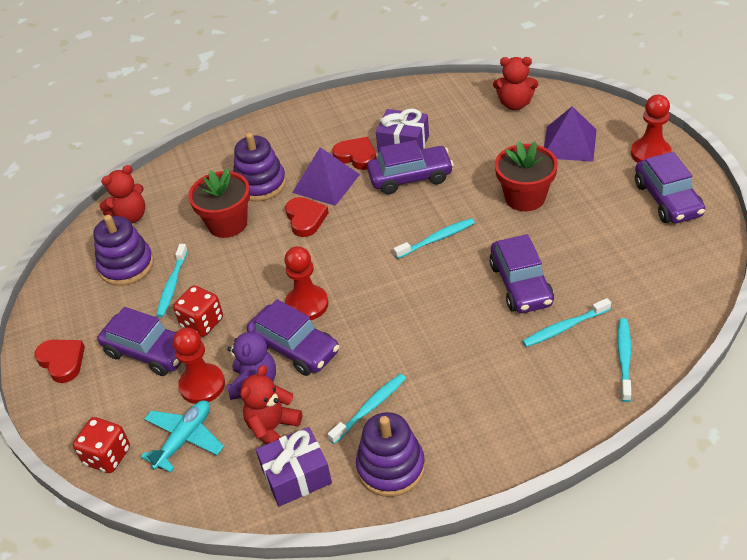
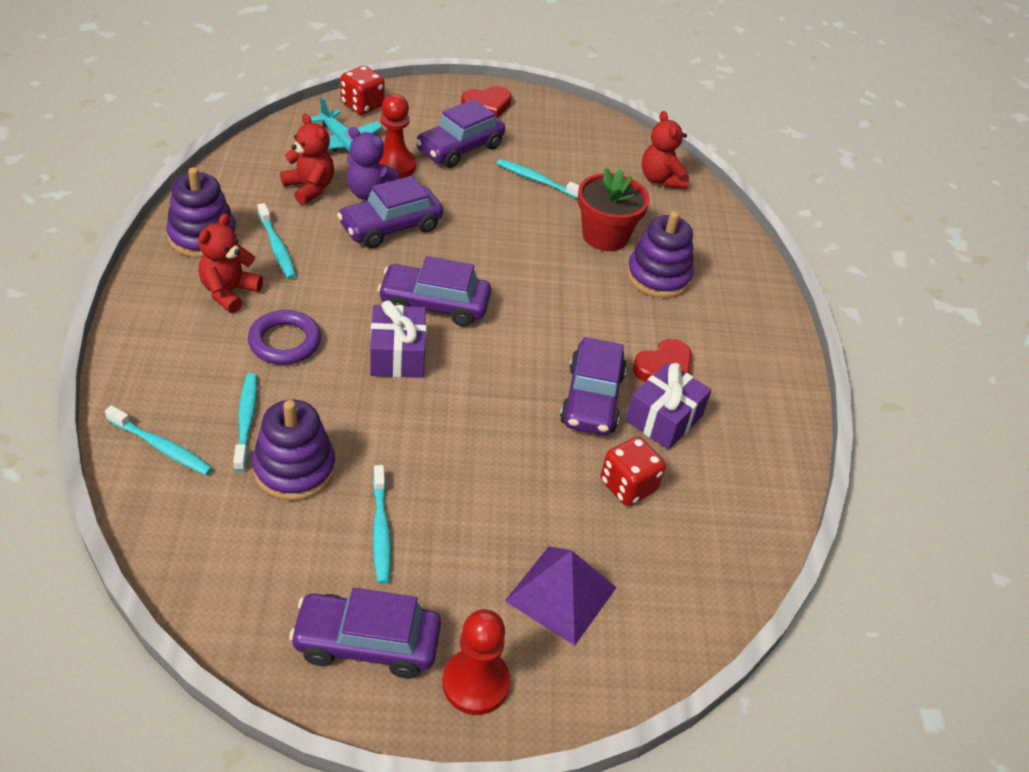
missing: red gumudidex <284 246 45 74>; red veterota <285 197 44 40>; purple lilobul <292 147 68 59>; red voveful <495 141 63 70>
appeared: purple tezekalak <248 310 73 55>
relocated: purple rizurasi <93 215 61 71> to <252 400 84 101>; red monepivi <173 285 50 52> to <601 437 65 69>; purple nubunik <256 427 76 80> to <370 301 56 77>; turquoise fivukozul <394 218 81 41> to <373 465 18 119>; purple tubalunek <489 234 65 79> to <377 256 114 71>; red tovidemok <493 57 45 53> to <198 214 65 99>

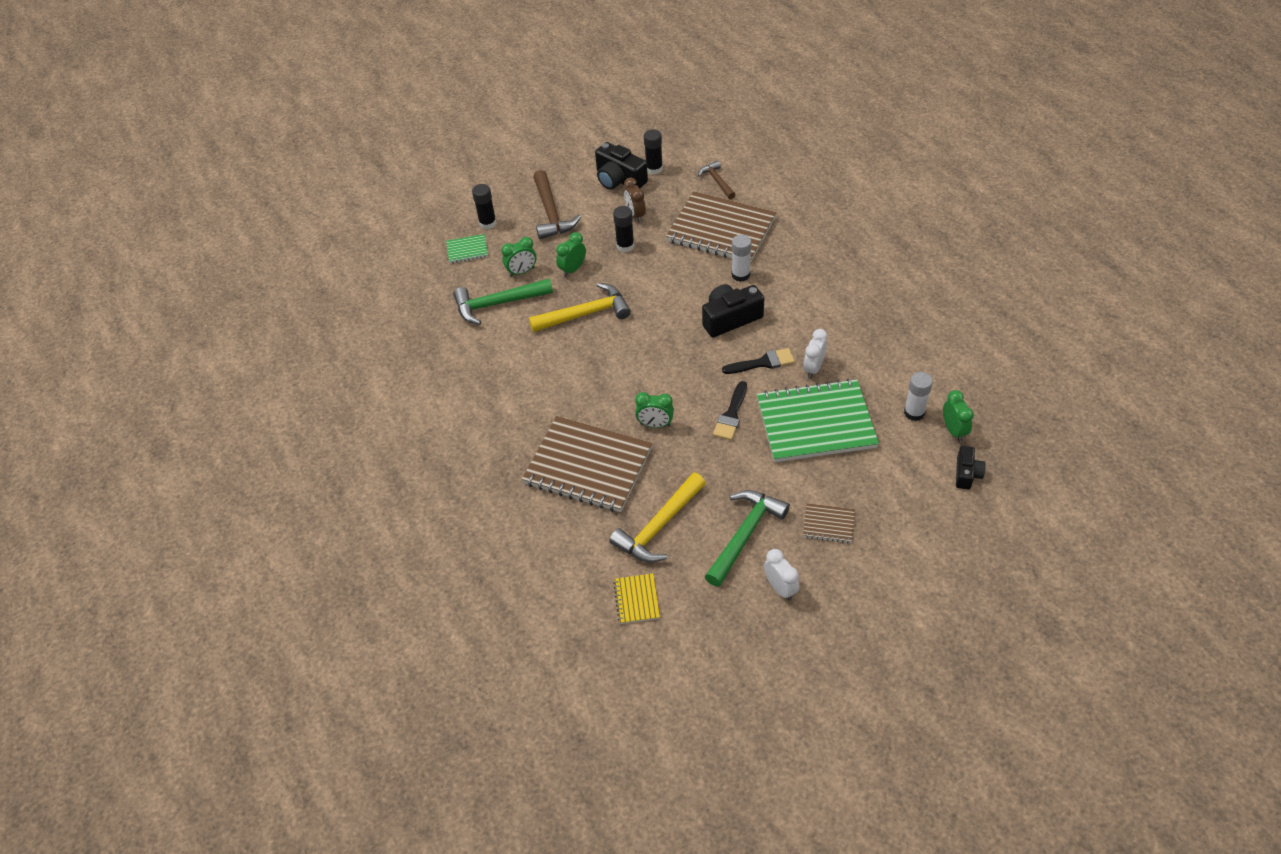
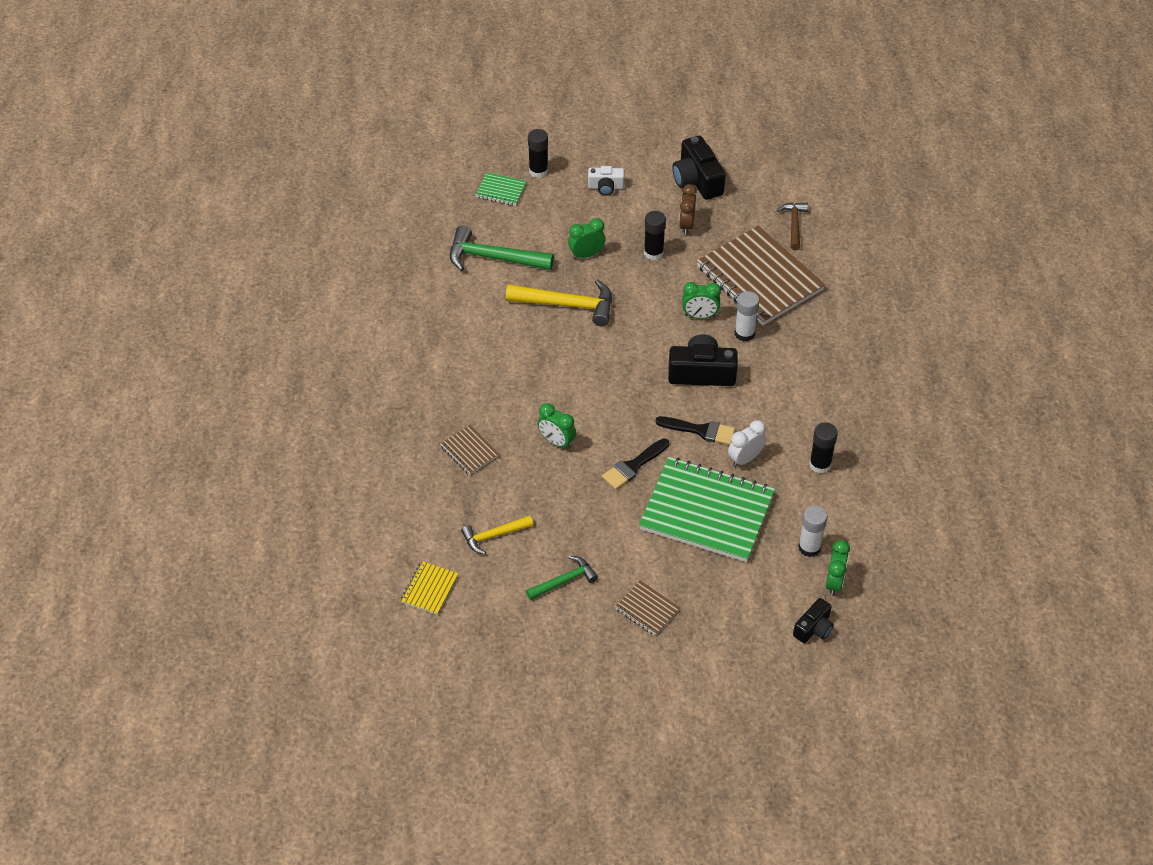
missing: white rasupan <764 549 35 52>
relocated: green rasupan <501 237 36 40> to <682 282 39 37>; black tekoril <644 129 19 46> to <809 422 29 52>
exchanged: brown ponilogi <533 170 48 69> to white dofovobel <588 166 36 30>
size: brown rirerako <522 416 130 96> = <440 425 59 50> x0.43; yellow ponilogi <609 472 97 91> = <461 515 72 39> x0.59; green ponilogi <705 490 85 97> = <526 556 72 44> x0.59

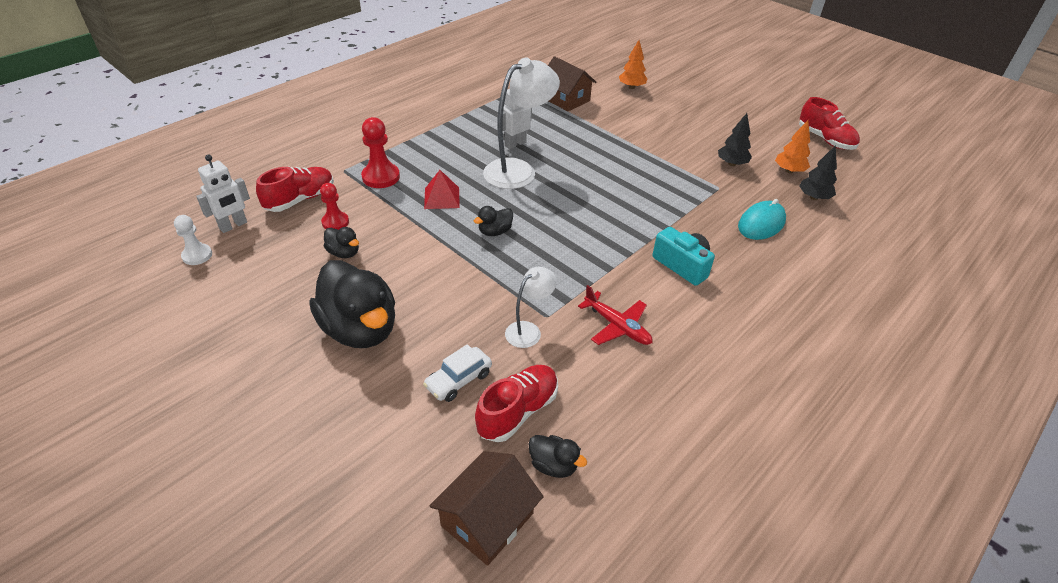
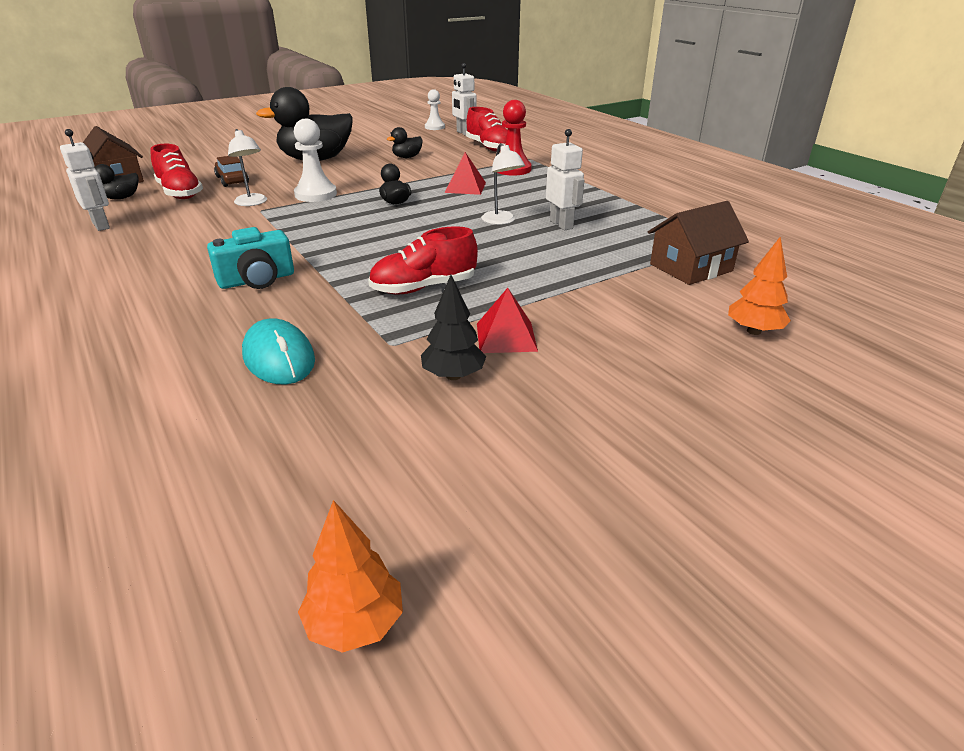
missing: red gumudidex <320 183 29 47>; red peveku <578 285 75 60>; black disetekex <799 145 38 55>
appeared: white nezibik <60 129 50 102>; white gumudidex <294 119 43 83>; red lilobul <477 288 61 65>
relocated: orange disetekex <775 120 35 53> to <298 500 105 153>; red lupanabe <799 97 61 53> to <368 226 110 69>
colour: white tubalunek <423 344 69 58> to brown tubalunek <214 156 35 31>
size: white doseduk <483 58 77 131> = <481 143 44 82> x0.53

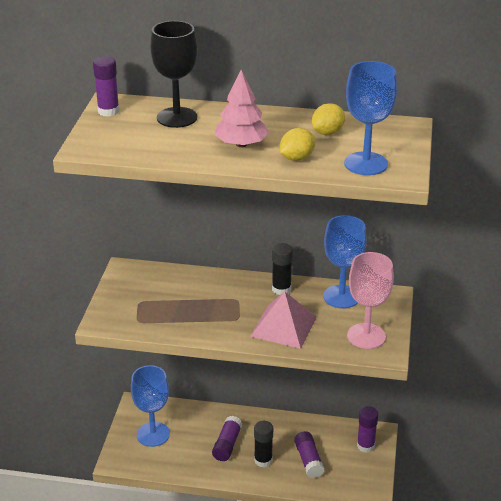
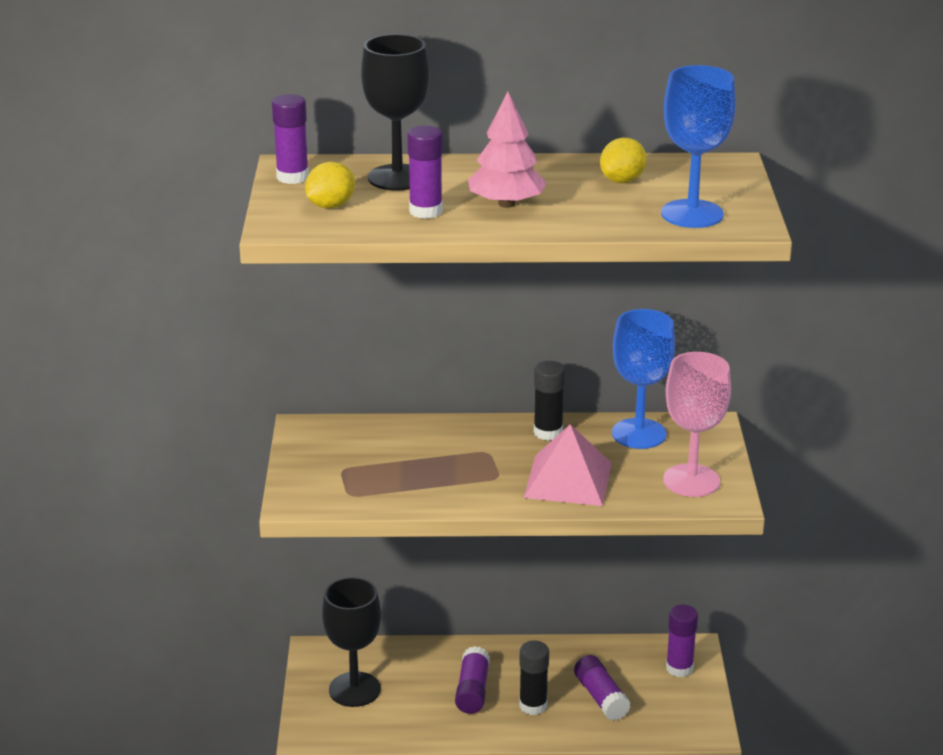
appeared: purple tekoril <407 126 36 93>
relocated: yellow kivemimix <280 128 35 33> to <305 162 50 47>
colour: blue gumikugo <131 365 39 82> to black gumikugo <322 577 59 130>

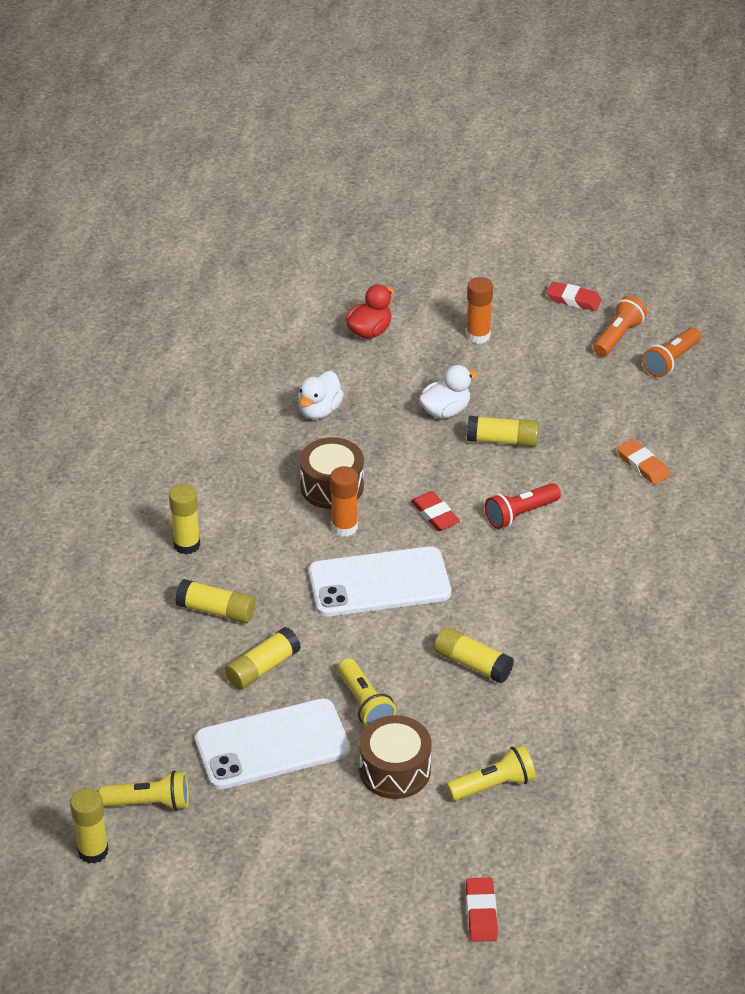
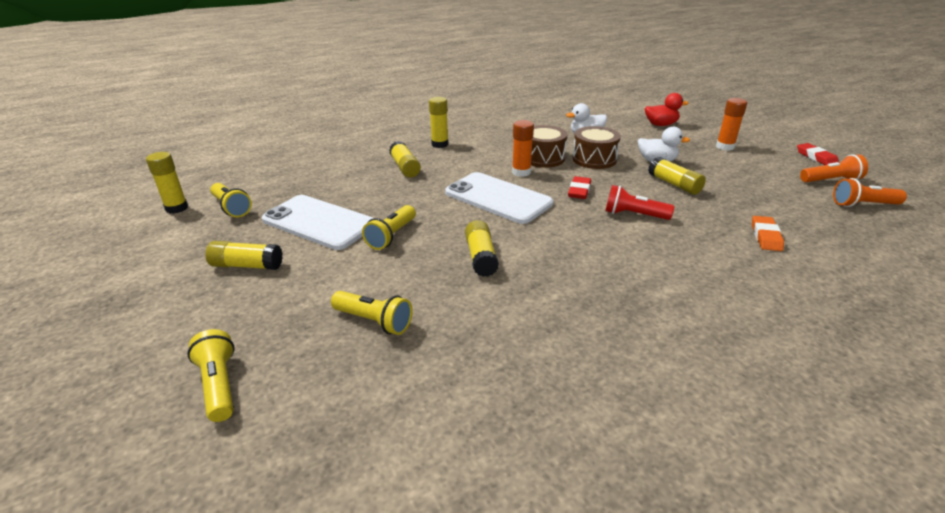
relocated: yellow tekoril <225 627 76 63> to <206 241 77 29>; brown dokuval <359 715 73 84> to <572 126 49 43>
exchanged: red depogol <466 878 32 64> to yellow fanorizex <187 329 48 93>

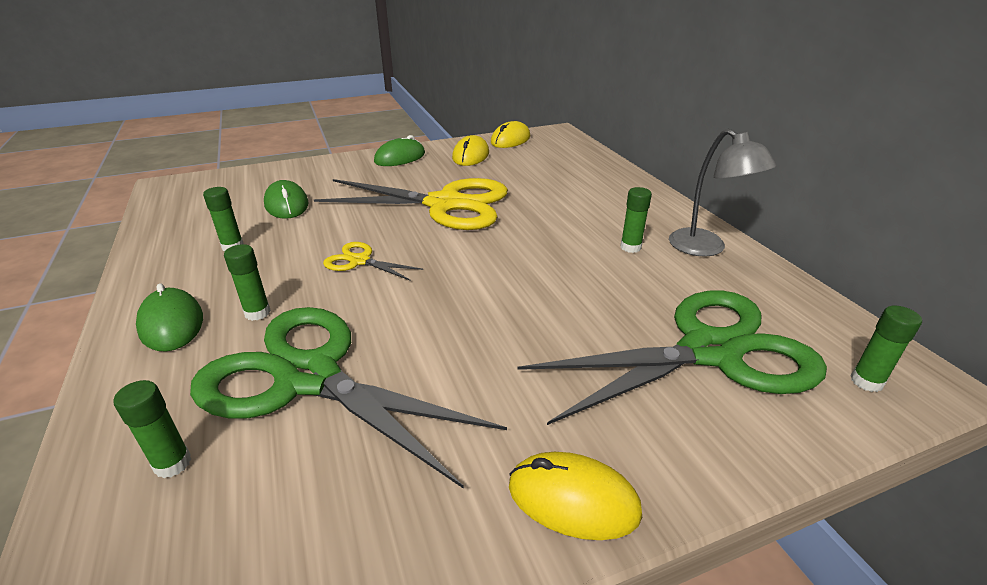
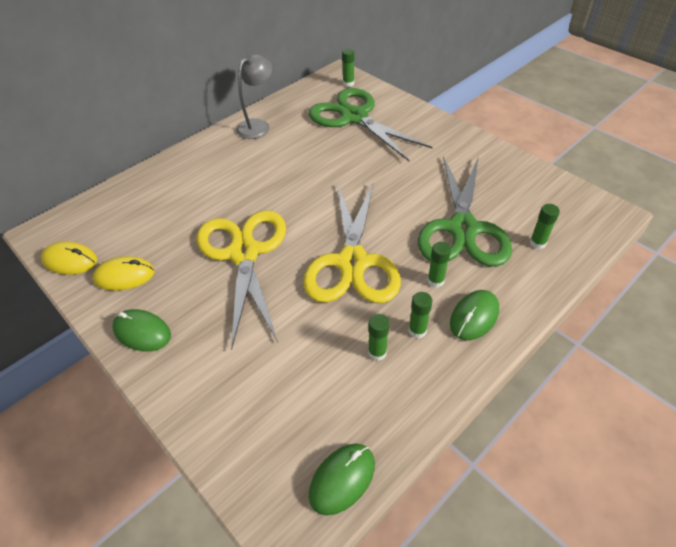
missing: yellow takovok <509 452 133 88>
relocated: green takovok <264 180 45 39> to <309 444 66 72>; green tekoril <620 187 32 66> to <409 292 23 47>
size: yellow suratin <323 242 100 38> = <303 184 98 119> x2.31

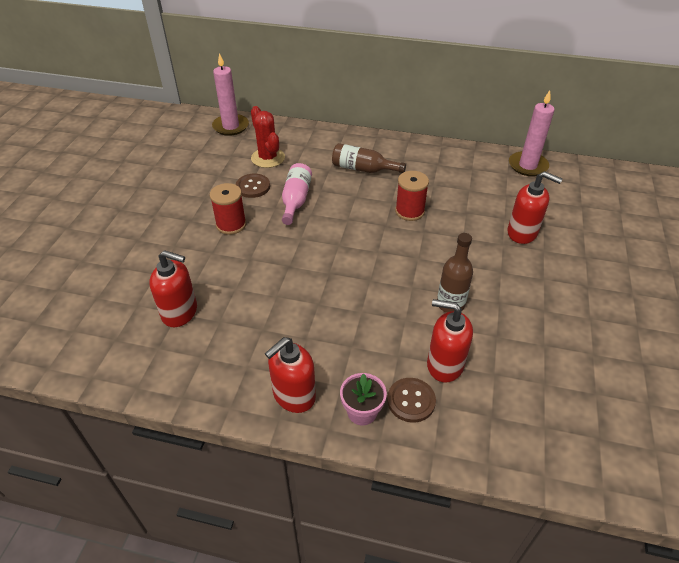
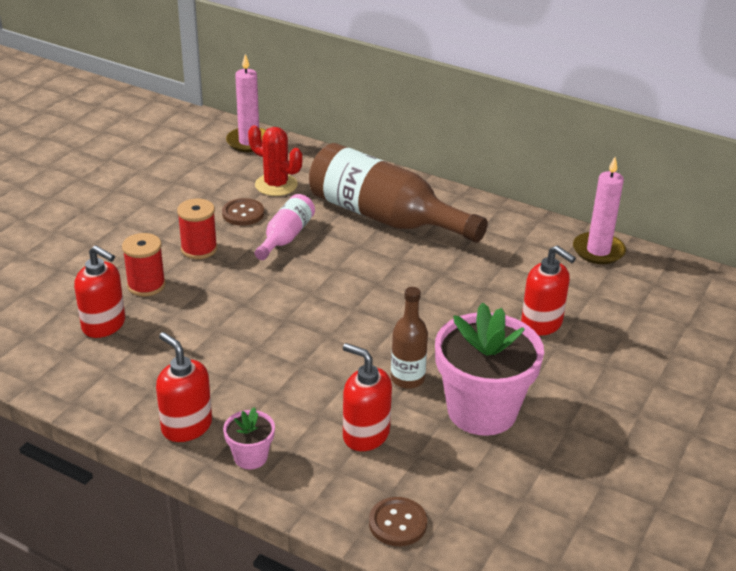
appeared: pink voveful <435 302 109 134>
relocated: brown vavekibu <387 378 49 45> to <369 497 58 49>; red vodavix <395 171 34 50> to <122 233 44 64>
spun: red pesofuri <251 106 34 62> = <248 125 54 71> 45 degrees counterclockwise; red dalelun <265 337 51 76> = <156 332 56 110> 75 degrees clockwise
size: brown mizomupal <332 143 74 30> = <309 143 179 100> x2.01

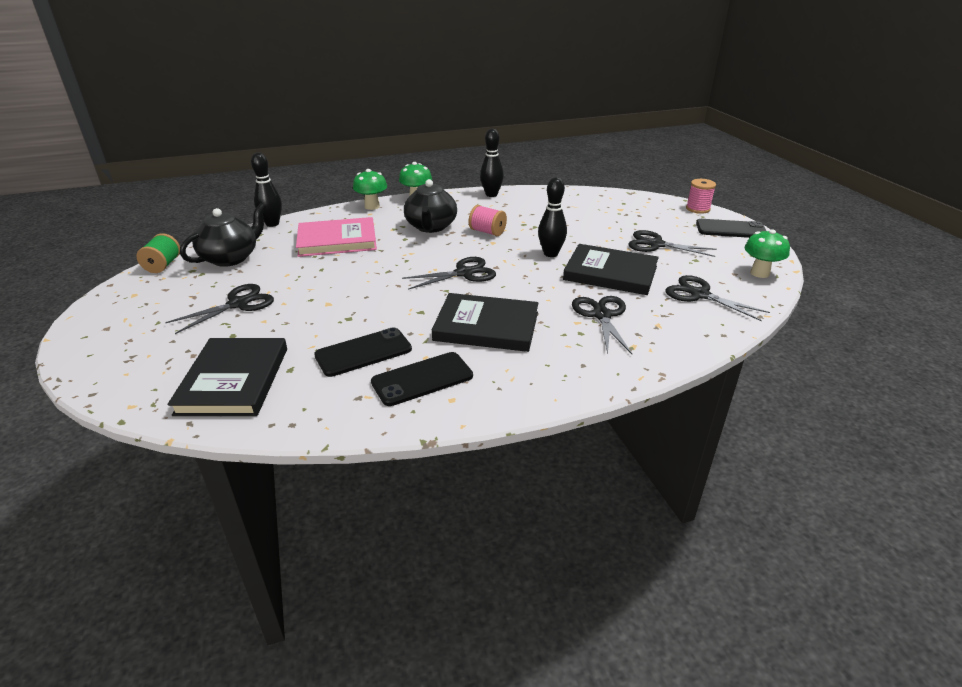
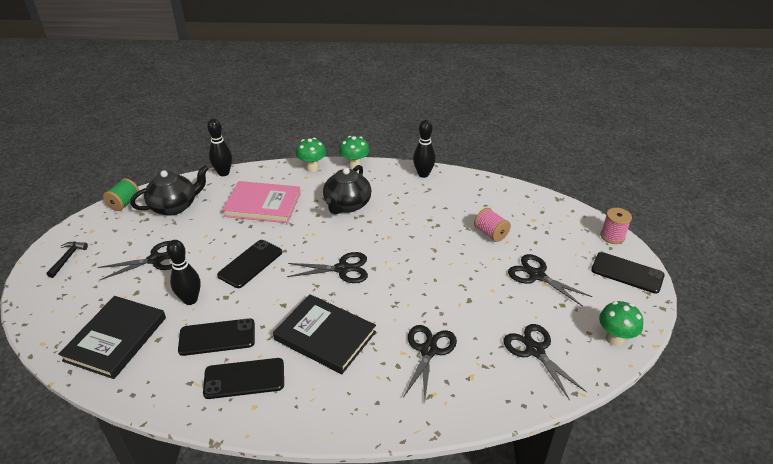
missing: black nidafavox <563 244 96 51>
appeared: black ponilogi <46 242 42 36>; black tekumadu <217 240 65 48>
relocated: pink vodavix <469 205 38 31> to <474 208 37 34>; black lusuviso <538 177 29 80> to <167 240 34 65>

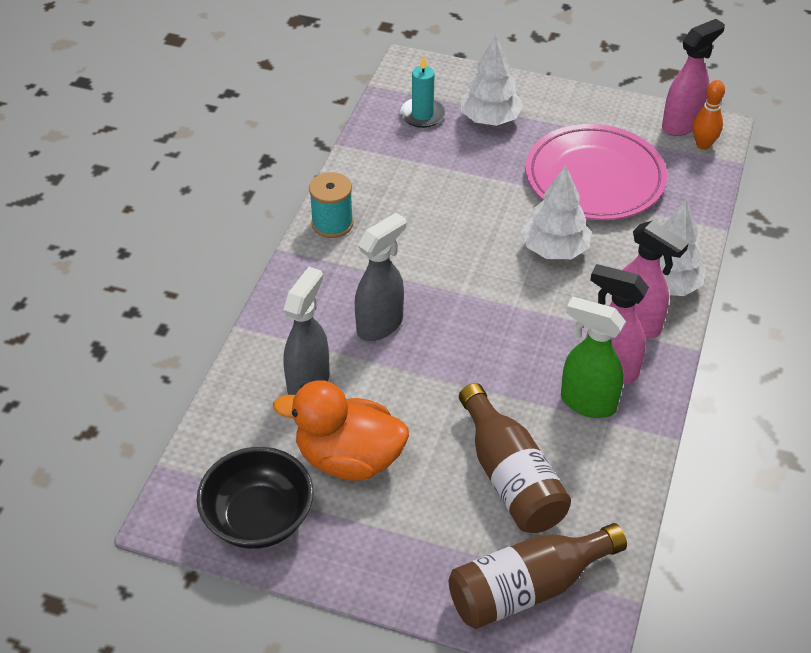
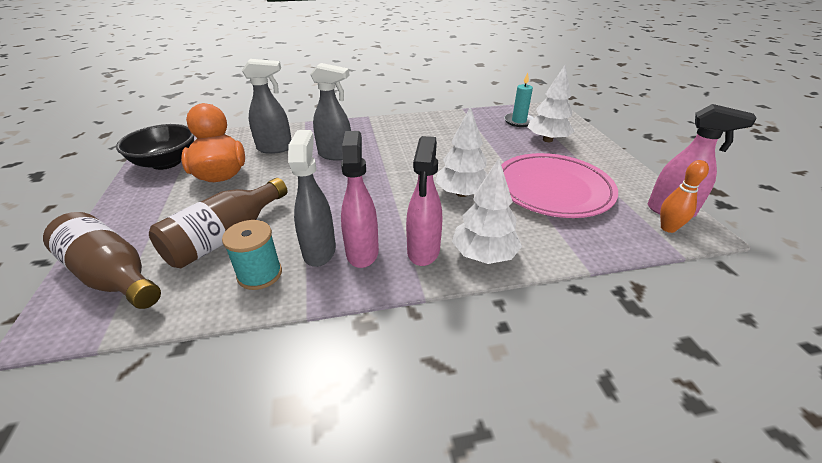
relocated: turquoise vodavix <309 172 44 66> to <222 220 60 70>
colour: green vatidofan <561 297 65 121> to grey vatidofan <289 130 47 137>

